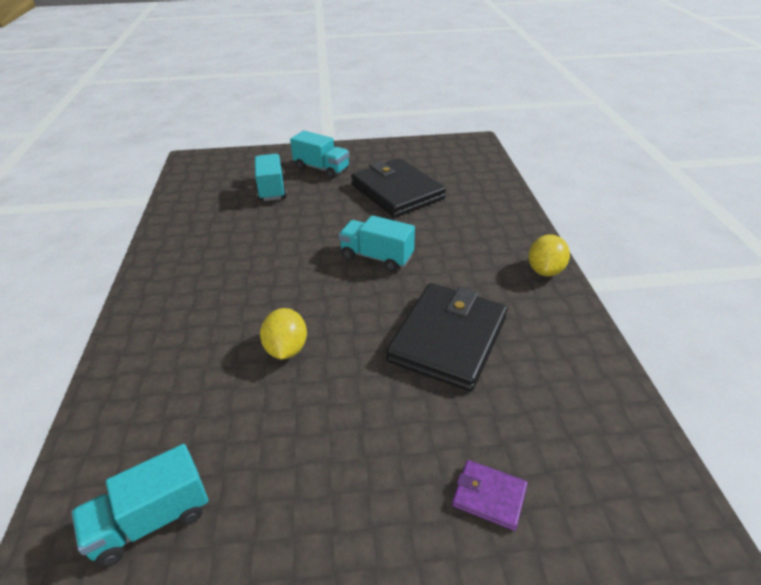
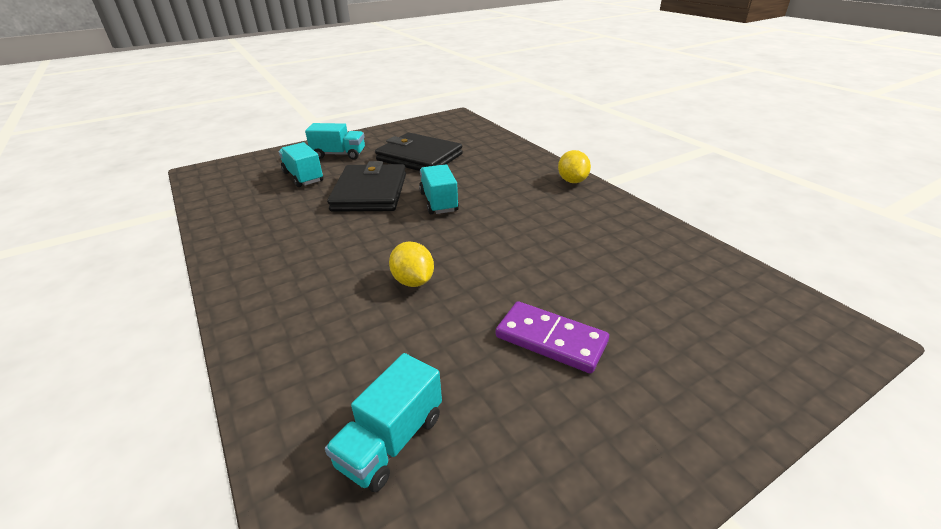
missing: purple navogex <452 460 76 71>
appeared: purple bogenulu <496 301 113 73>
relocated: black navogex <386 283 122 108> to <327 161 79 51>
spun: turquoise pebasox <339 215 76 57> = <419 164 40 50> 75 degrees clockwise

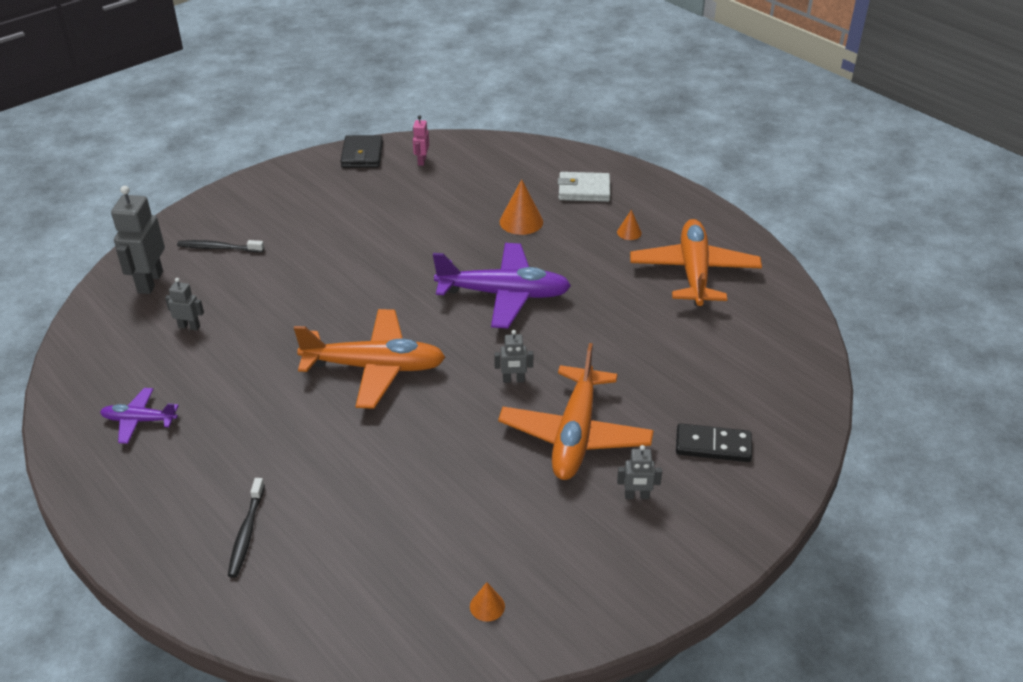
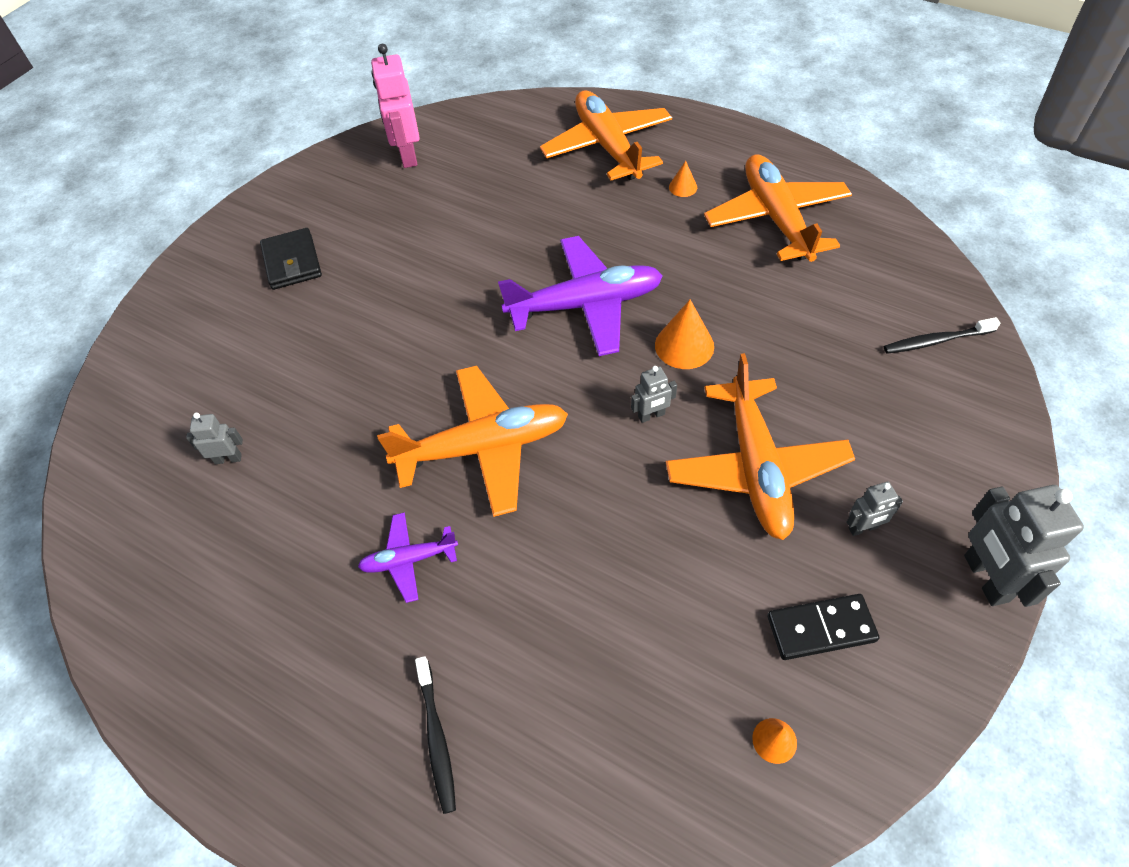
relocated: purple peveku <100 388 79 56> to <358 513 100 90>; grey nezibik <111 186 54 108> to <964 485 120 122>; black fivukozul <177 240 87 12> to <884 317 116 37>; black navogex <340 135 43 33> to <260 228 62 62>; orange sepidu <500 179 43 56> to <655 300 59 69>; black bogenulu <676 423 76 39> to <767 594 112 66>
exchanged: white navogex <558 172 52 30> to orange peveku <540 90 132 90>
size: pink nezibik <413 115 16 51> = <371 44 49 124> x1.92

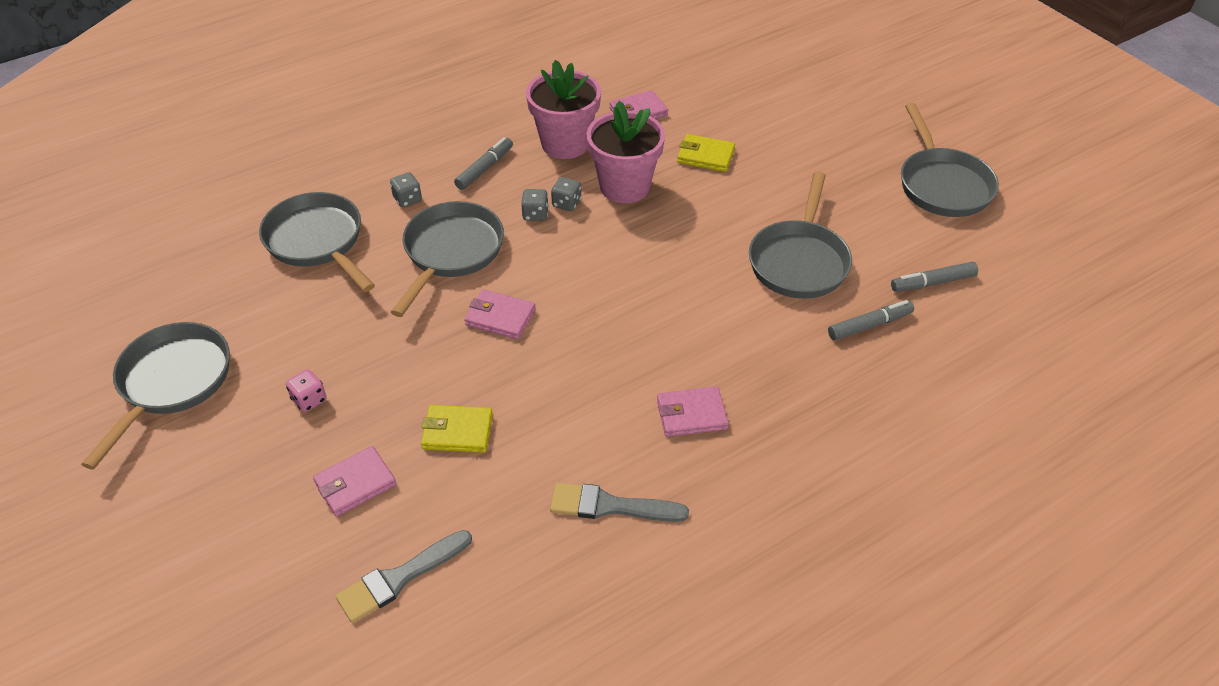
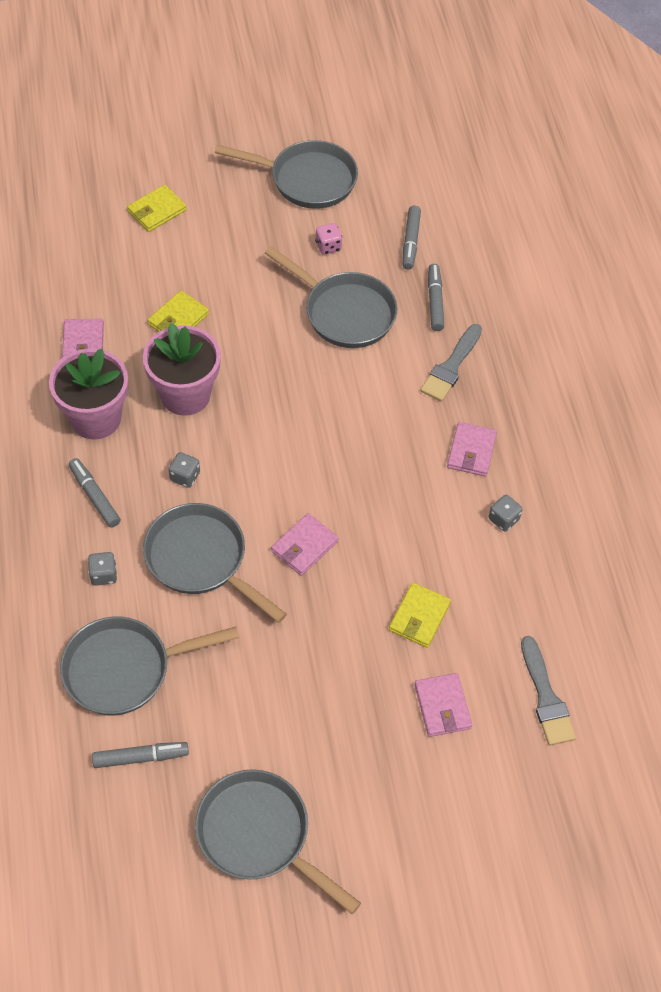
appeared: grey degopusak <92 742 97 26>; yellow navogex <127 185 60 47>
relocated: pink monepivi <286 369 41 43> to <315 223 27 32>; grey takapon <550 483 139 39> to <420 324 62 77>; grey monepivi <551 177 30 34> to <489 495 34 37>

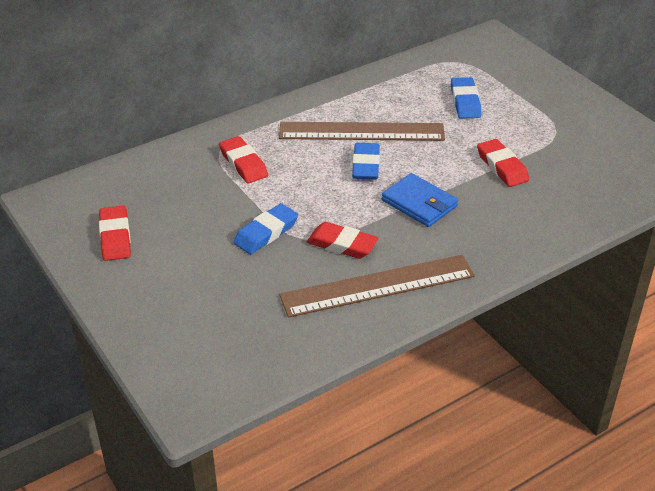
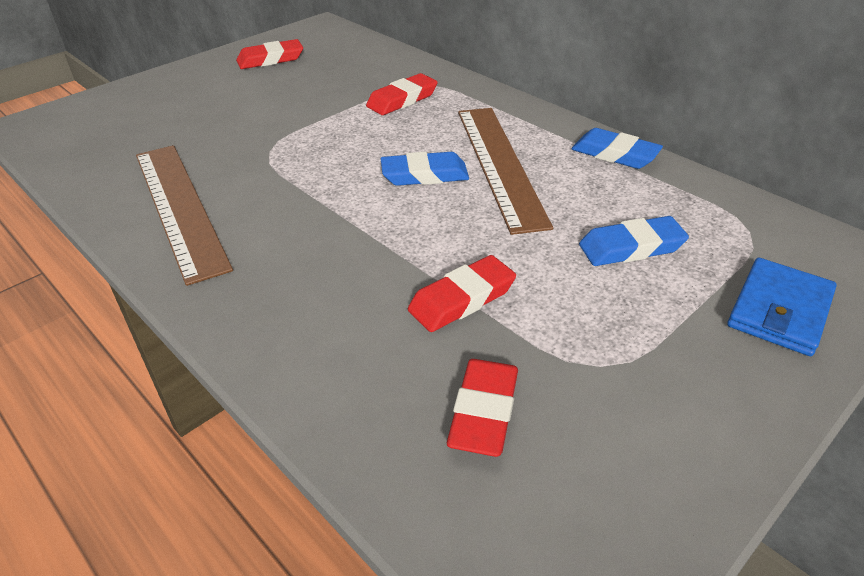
relocated: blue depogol <233 203 65 51> to <572 128 91 41>; red depogol <307 222 71 37> to <447 359 71 98>; blue navogex <382 173 76 54> to <727 258 110 98>

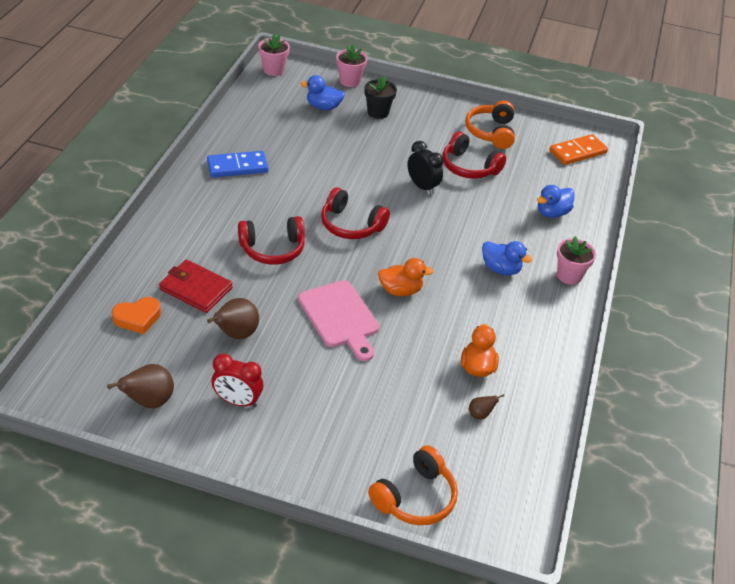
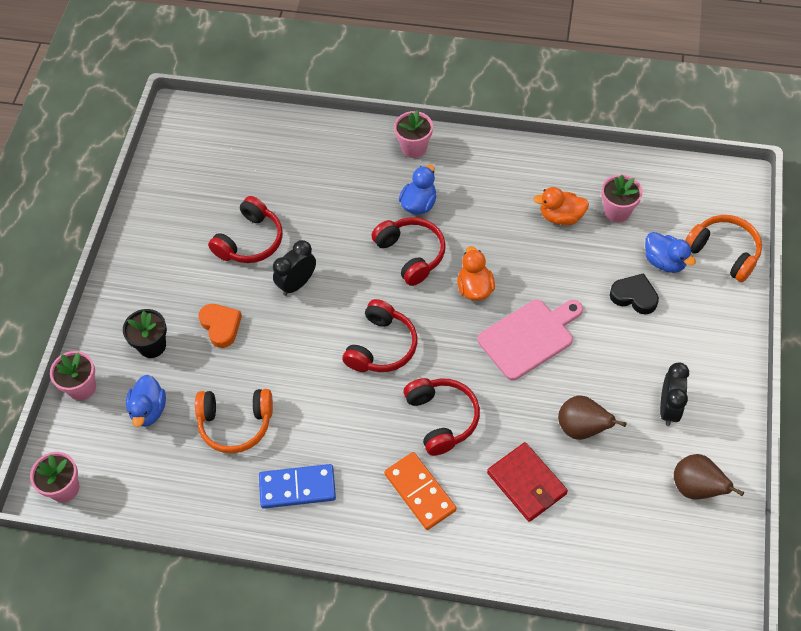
appeared: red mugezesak <372 217 74 69>; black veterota <610 273 49 42>
relocated: orange veterota <112 297 49 37> to <198 304 44 44>; orange mugezesak <465 101 50 48> to <195 389 78 64>; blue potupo <537 185 38 33> to <645 232 51 41>; orange bogenulu <549 134 59 31> to <384 452 73 78>
exchanged: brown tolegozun <469 394 35 25> to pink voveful <601 175 42 48>
colour: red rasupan <211 354 52 54> to black rasupan <660 362 29 64>
spun: red navogex <159 259 74 54> = <487 442 81 80> 60 degrees counterclockwise; blue bogenulu <207 151 61 26> = <259 464 77 45> 75 degrees counterclockwise

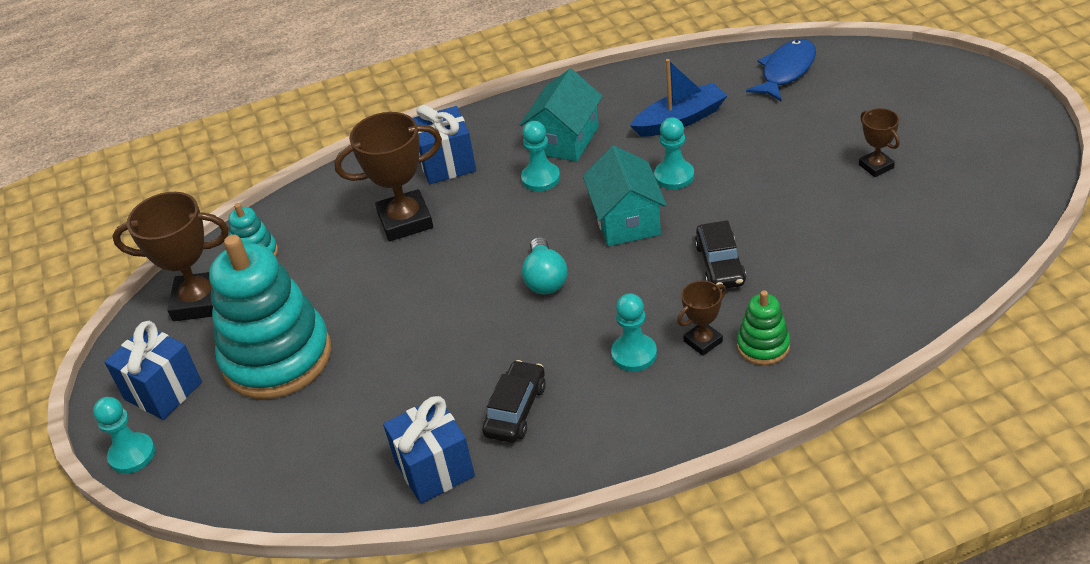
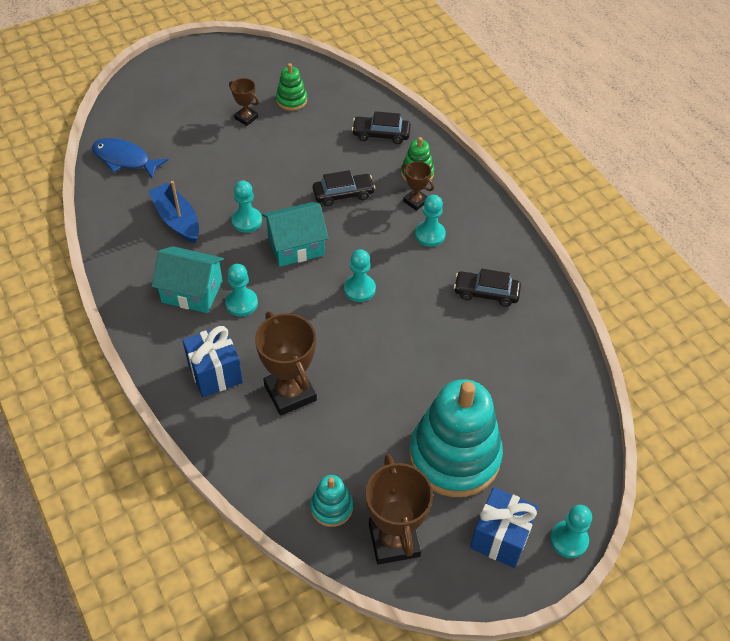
missing: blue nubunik <383 396 92 108>
appeared: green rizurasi <276 63 31 48>; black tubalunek <352 111 59 33>
exchanged: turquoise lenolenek <522 237 46 58> to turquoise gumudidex <344 249 32 53>
spun: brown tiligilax <859 108 41 69> = <229 78 30 48> 75 degrees clockwise

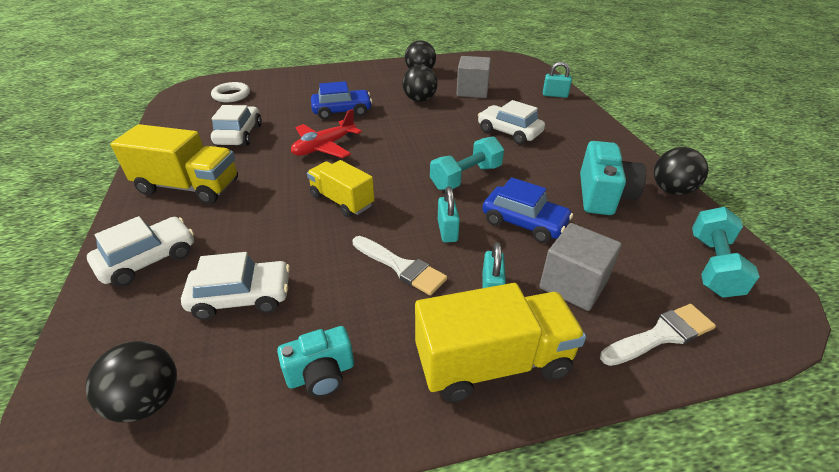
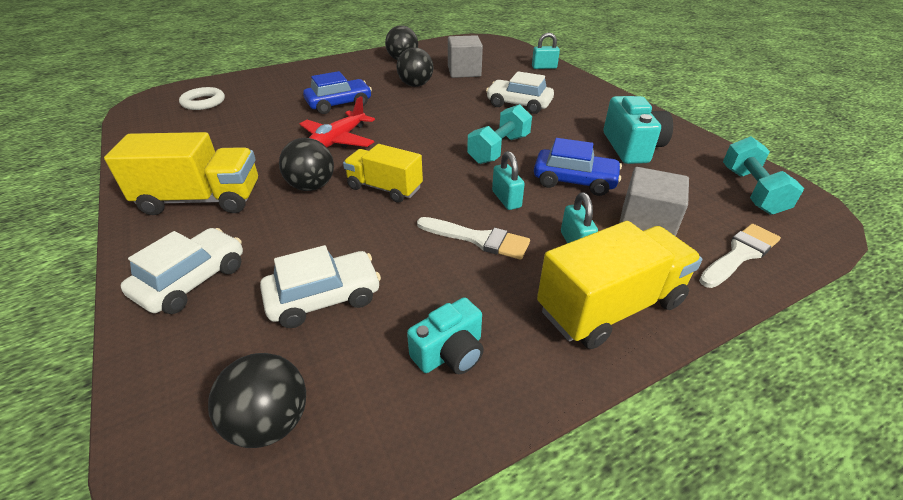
missing: white tubalunek <211 105 51 41>
relocated: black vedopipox <654 147 55 48> to <279 138 55 53>

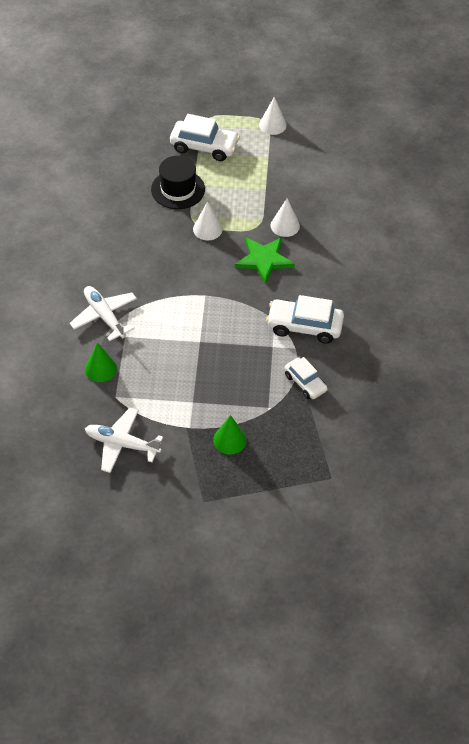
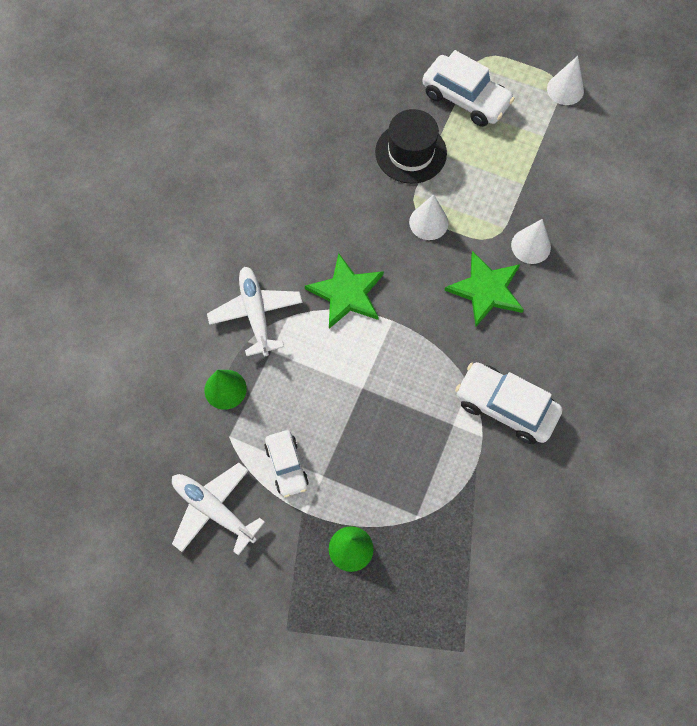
appeared: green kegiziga <305 253 79 76>
relocated: white tubalunek <285 357 43 42> to <264 430 45 68>

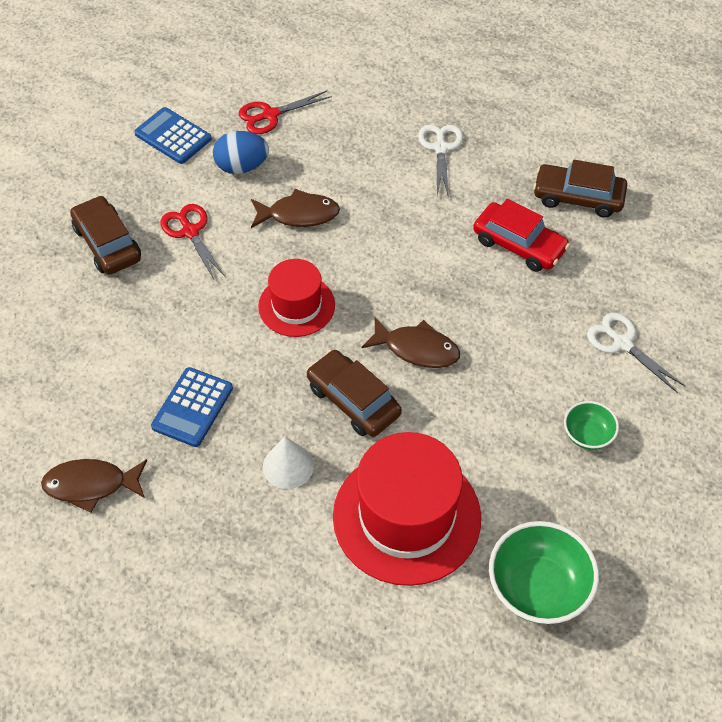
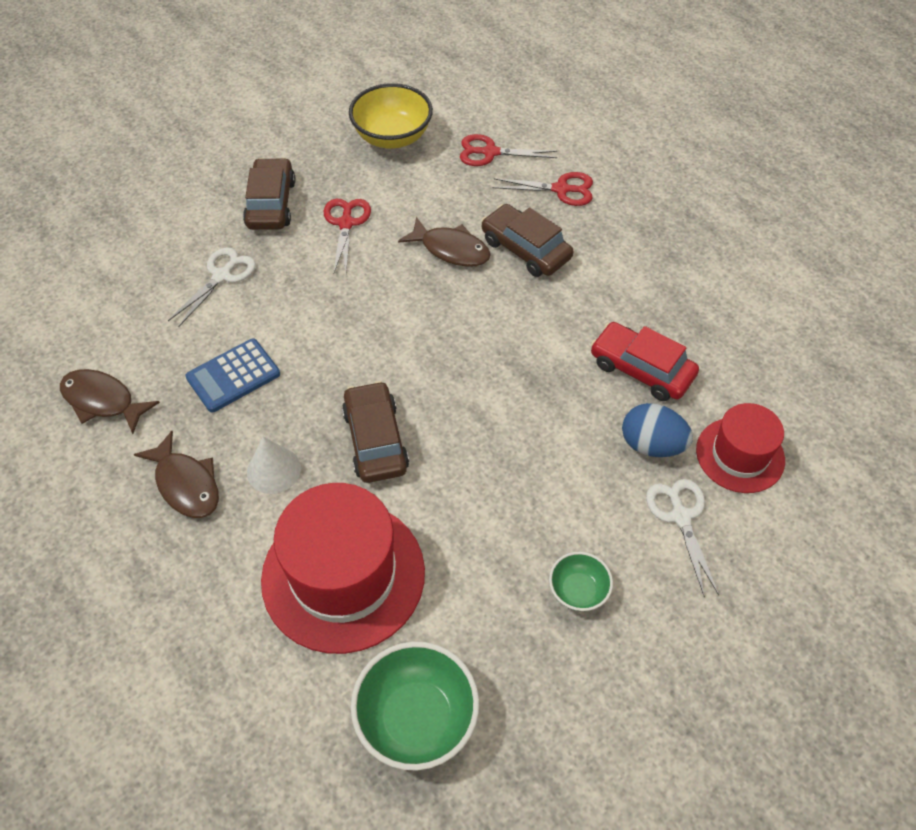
appeared: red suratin <493 172 100 34>
relocated: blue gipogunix <213 131 56 43> to <622 403 71 54>; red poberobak <258 259 77 78> to <696 403 89 90>; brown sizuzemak <362 317 98 51> to <134 431 85 87>; white suratin <418 125 45 73> to <168 247 88 80>; brown tubalunek <533 160 94 58> to <481 204 92 73>
exchanged: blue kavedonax <134 107 77 57> to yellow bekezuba <349 83 84 66>
spun: red tubalunek <473 199 97 73> = <591 322 108 79> 150 degrees clockwise

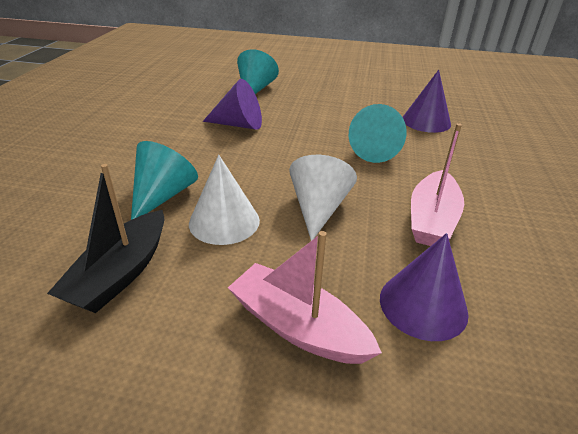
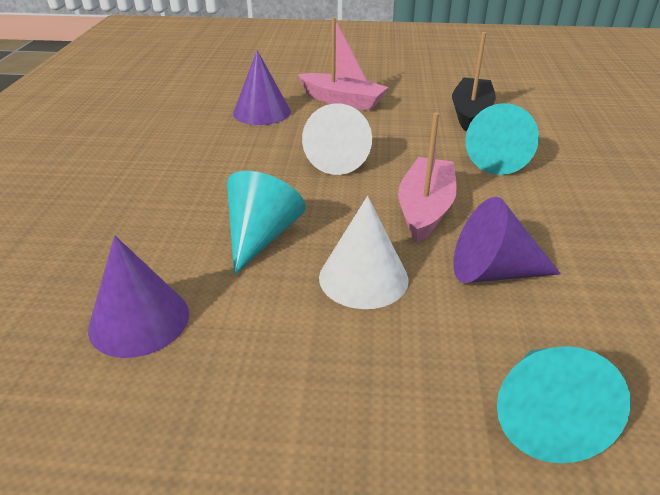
relocated: white sepidu <189 155 71 90> to <319 196 90 113>; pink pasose <411 123 53 123> to <398 112 59 131>

